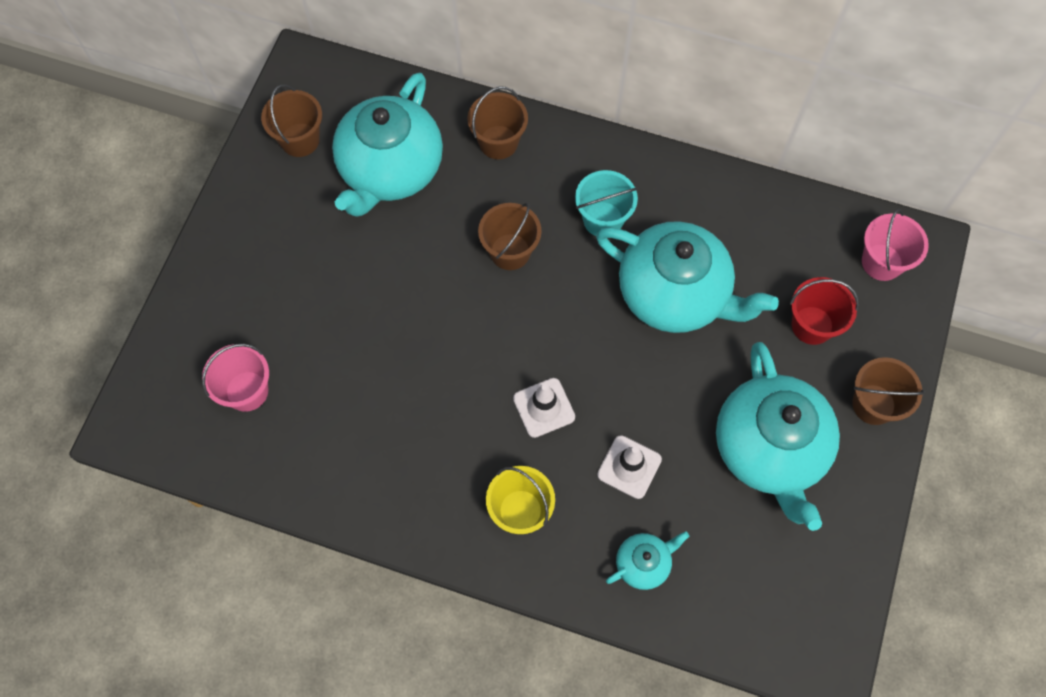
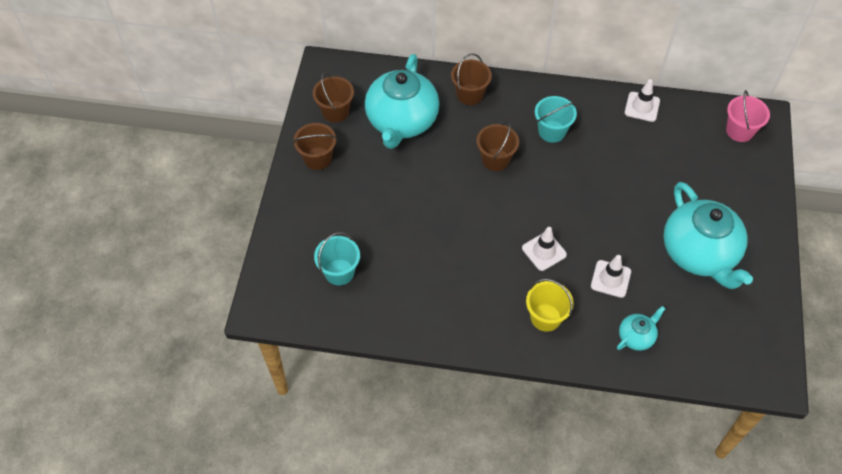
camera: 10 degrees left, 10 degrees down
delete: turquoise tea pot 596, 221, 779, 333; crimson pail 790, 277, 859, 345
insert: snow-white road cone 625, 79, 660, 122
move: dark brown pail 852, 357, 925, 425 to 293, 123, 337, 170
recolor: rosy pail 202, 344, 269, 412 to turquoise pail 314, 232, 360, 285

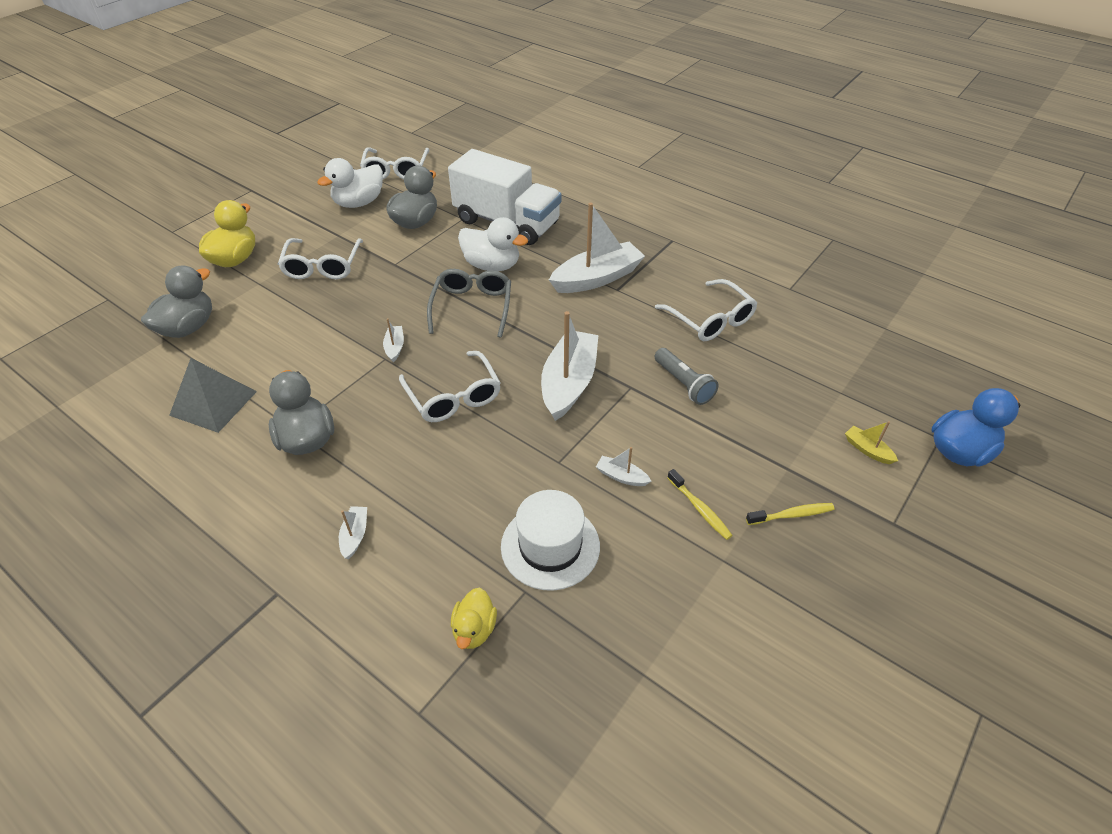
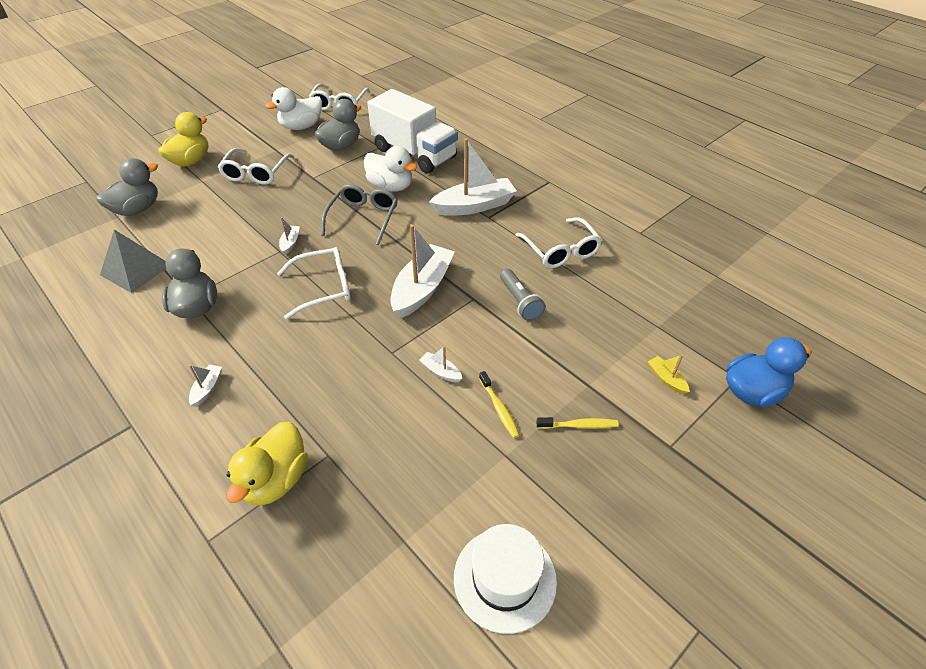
camera: 10 degrees right, 0 degrees up
move: snow-white top hat 501, 490, 600, 591 to 454, 524, 557, 634
rotate: snow-white spectacles 399, 351, 501, 422 = 277, 247, 351, 319 90 degrees counterclockwise
resize: bright yellow toy duck 451, 588, 497, 649 = 226, 422, 308, 506 x1.65

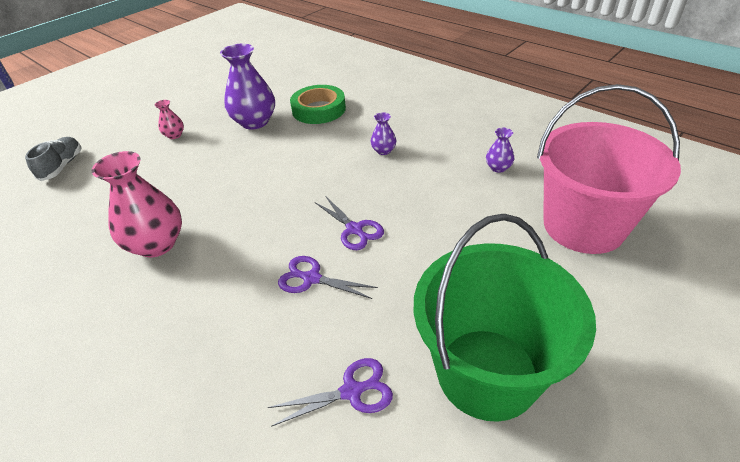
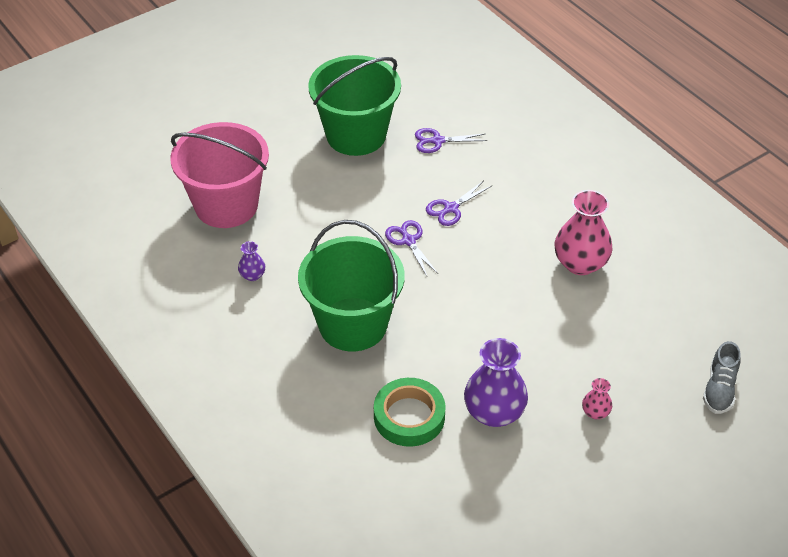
camera: 170 degrees left, 5 degrees up
replace: purple flower vase 371, 112, 396, 155 to emerald pail 298, 220, 405, 351
rotate: purple pair of scissors 278, 256, 378, 299 = 426, 181, 492, 226 105 degrees clockwise

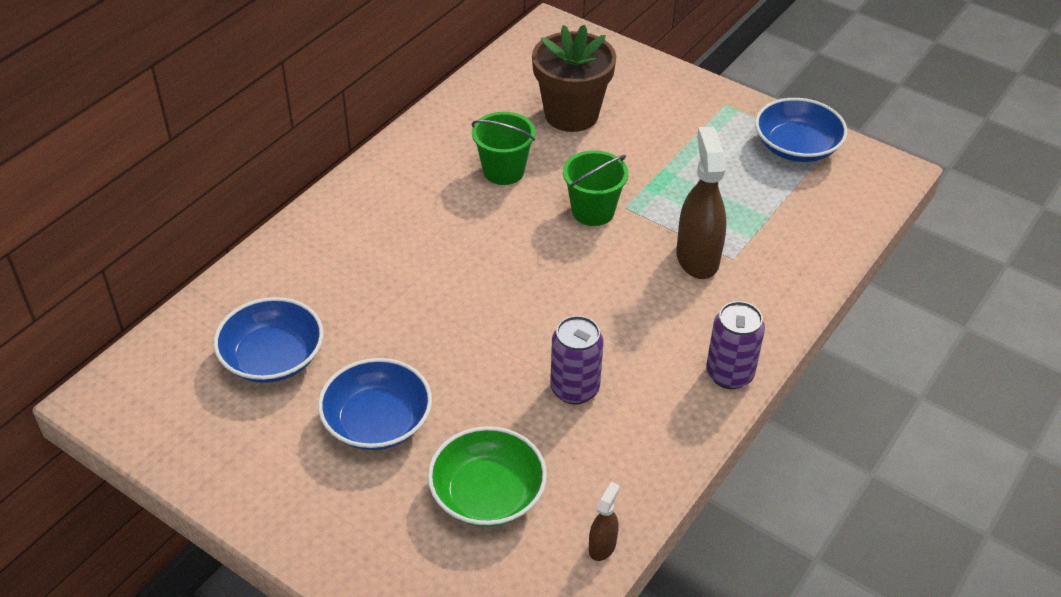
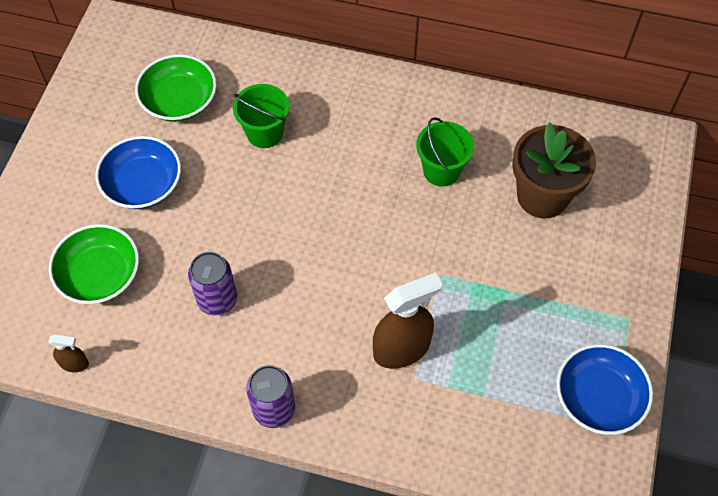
camera: 70 degrees right, 15 degrees up
move: emerald pail 563, 150, 629, 226 to 233, 84, 290, 148
recolor: blue bowl 214, 297, 323, 383 to emerald bowl 135, 54, 217, 122

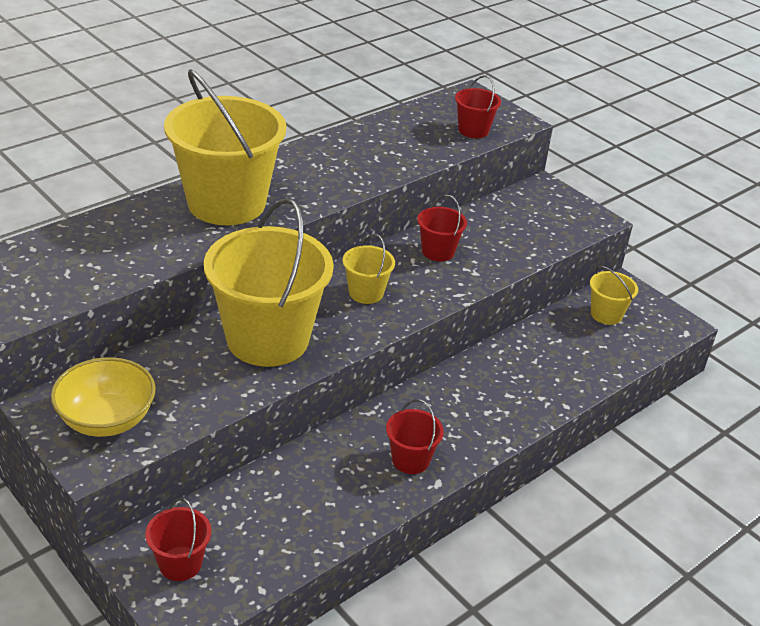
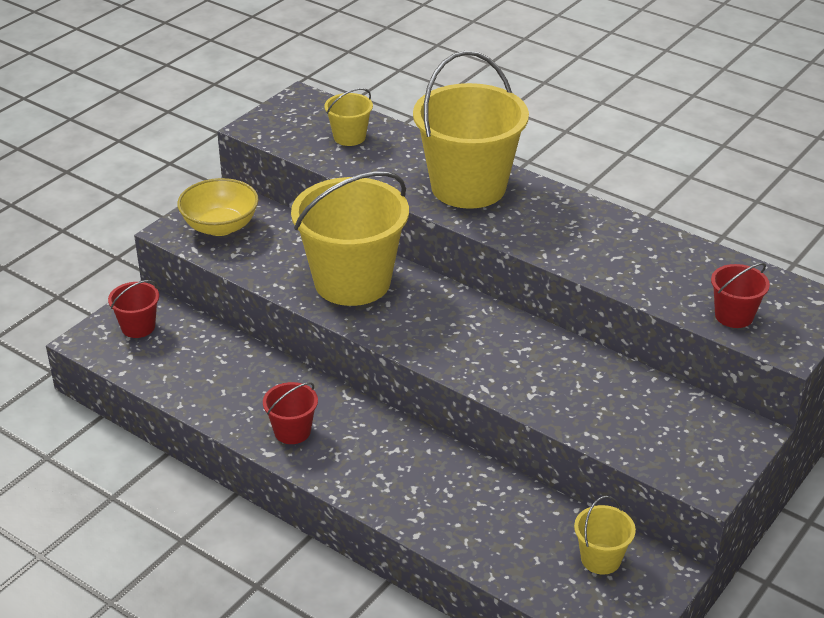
camera: 80 degrees right, 0 degrees up
delete: crimson pail 417, 195, 467, 261
move: bright yellow pail 343, 234, 395, 304 to 325, 88, 373, 146

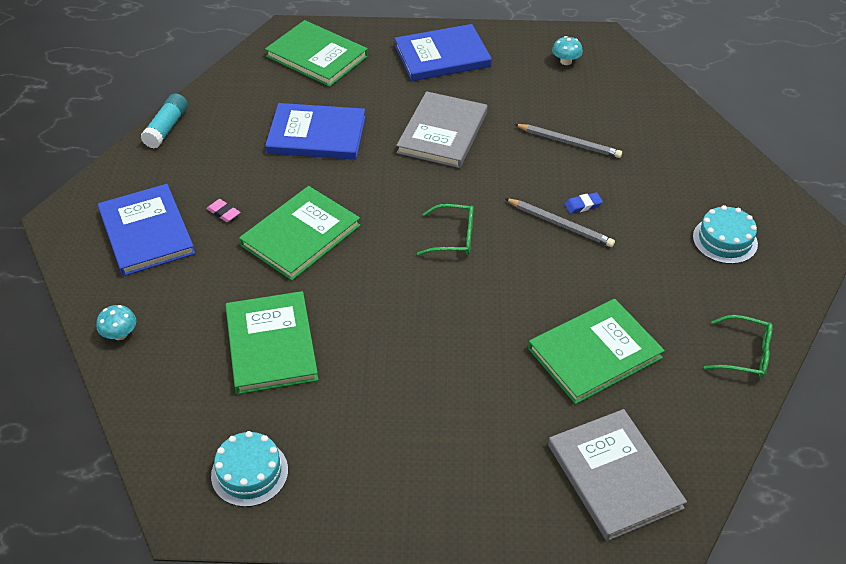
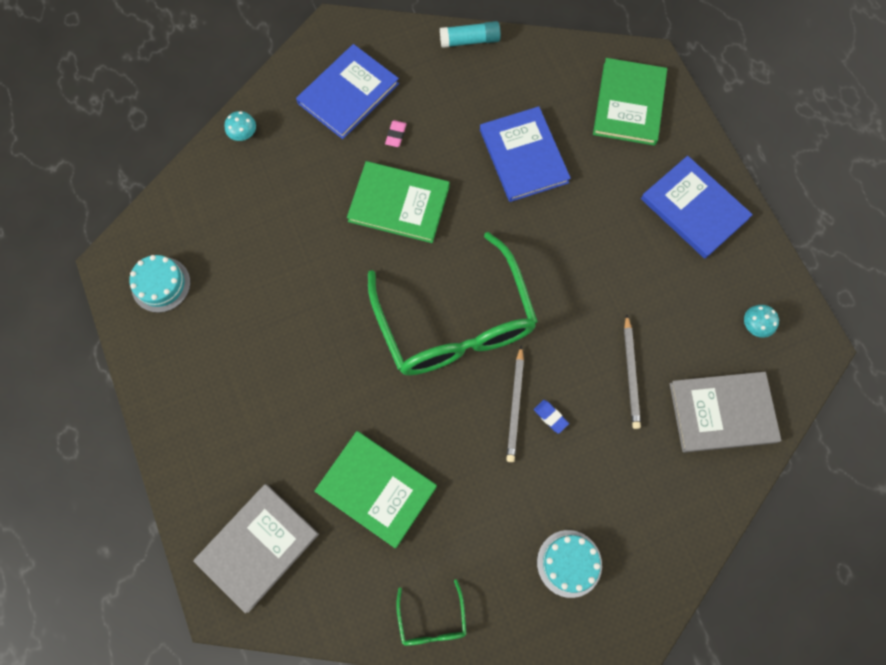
camera: 65 degrees right, 25 degrees up
delete: emerald hardcover 225, 291, 319, 394
move: gray hardcover 396, 91, 488, 168 to 670, 372, 781, 452
resize: emerald spectacles 417, 204, 474, 255 = 368, 232, 538, 375 x2.47

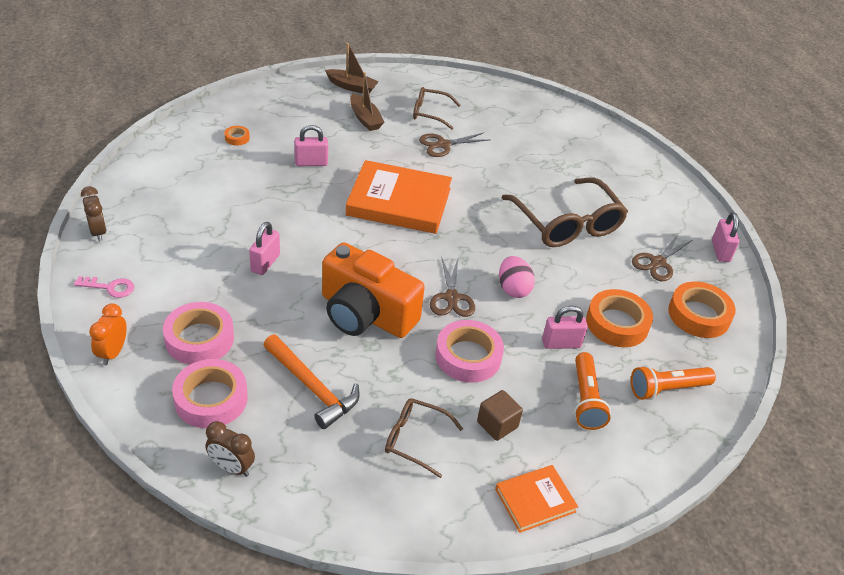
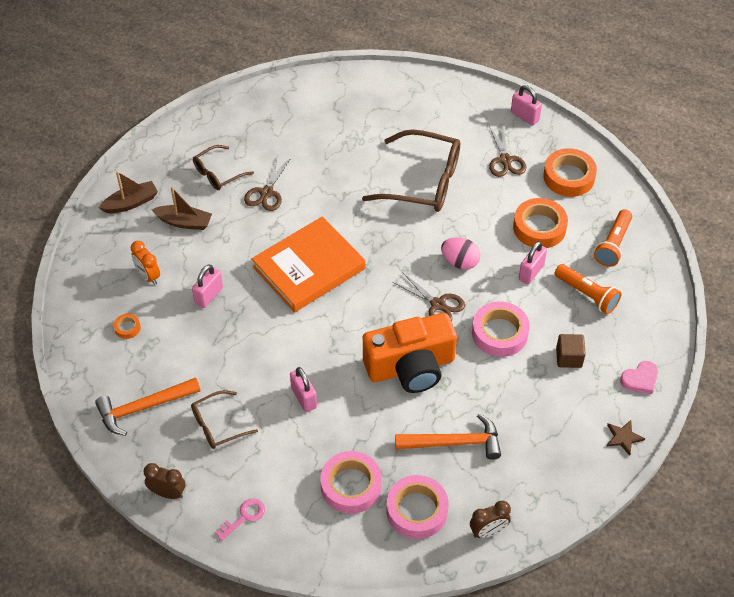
camera: 45 degrees left, 10 degrees up
insert: bright orange hammer 95, 378, 201, 436; dark brown five-pointed star 606, 420, 645, 456
move: bright orange alarm clock 89, 303, 127, 365 to 131, 241, 160, 285; dark brown spectacles 385, 398, 463, 478 to 191, 390, 258, 449
replace: bright orange hardcover 495, 465, 578, 533 to rosy love heart 620, 361, 658, 394

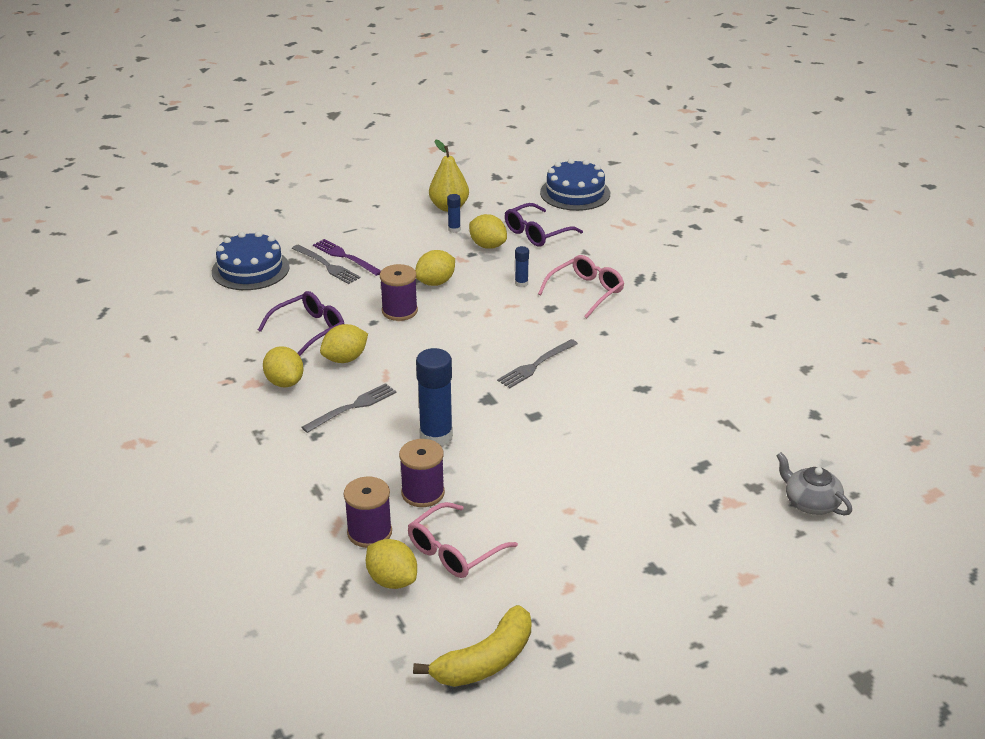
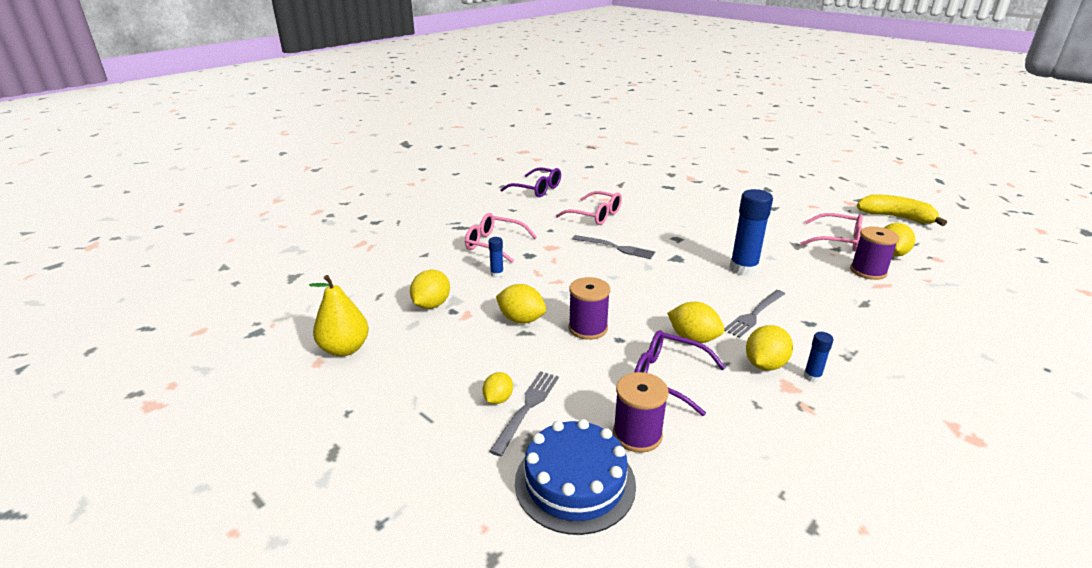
camera: 110 degrees left, 5 degrees down
delete: blue layer cake 540, 159, 610, 211; gray tea pot 776, 452, 852, 516
insert: rosy spectacles 556, 191, 622, 225
move: purple reel of thread 399, 439, 445, 507 to 613, 372, 669, 453; blue glue stick 447, 194, 461, 233 to 804, 332, 834, 382; purple spectacles 505, 203, 583, 247 to 500, 168, 561, 197
replace: purple table fork 313, 239, 381, 276 to bright yellow citrus fruit 483, 372, 513, 404
rotate: gray table fork 302, 383, 396, 433 = 724, 290, 785, 338 75 degrees counterclockwise

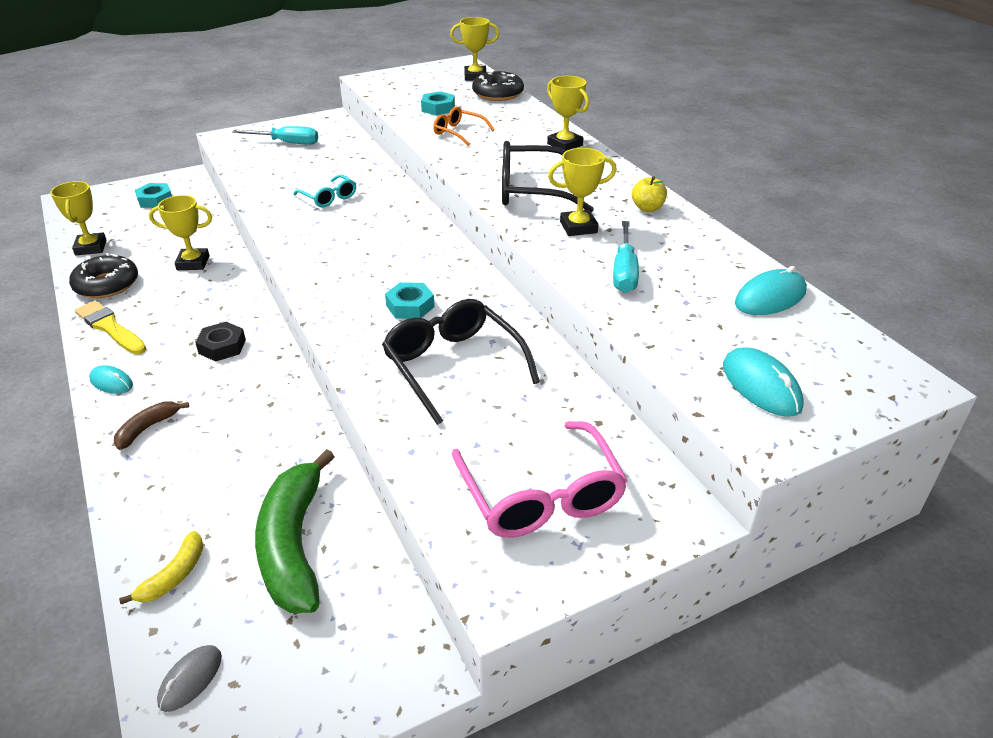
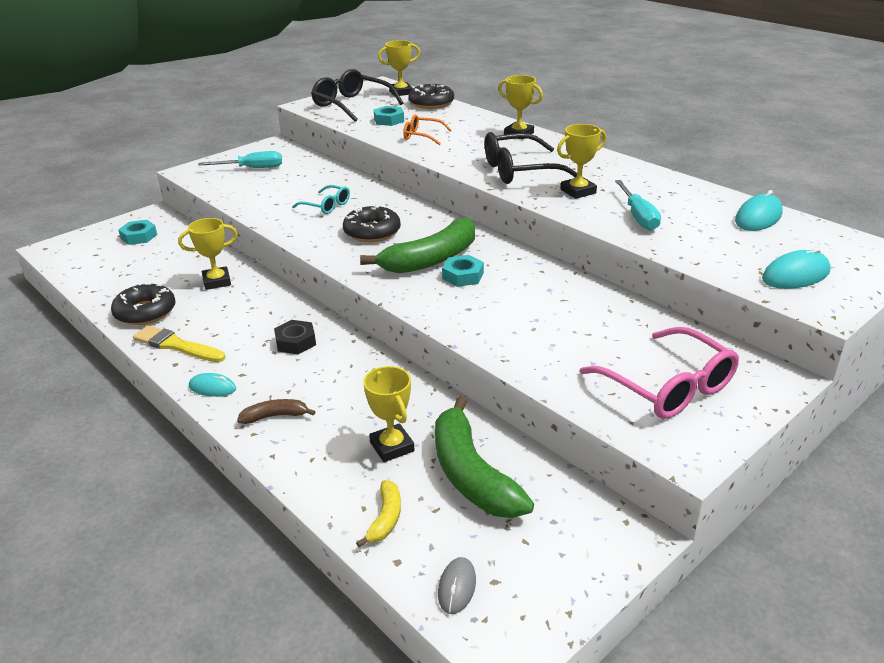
camera: 15 degrees left, 5 degrees down
delete: bright yellow apple 632, 176, 667, 212
insert: jet-black doughnut 343, 205, 401, 242; emerald banana fruit 360, 218, 475, 273
move: bright yellow prize cup 50, 181, 107, 255 to 363, 366, 415, 462; jet-black spectacles 382, 299, 540, 425 to 311, 69, 403, 122
rotate: dark brown banana fruit 114, 401, 189, 450 = 237, 399, 316, 424 60 degrees clockwise; turquoise PC mouse 723, 347, 804, 417 = 762, 247, 831, 289 75 degrees counterclockwise

